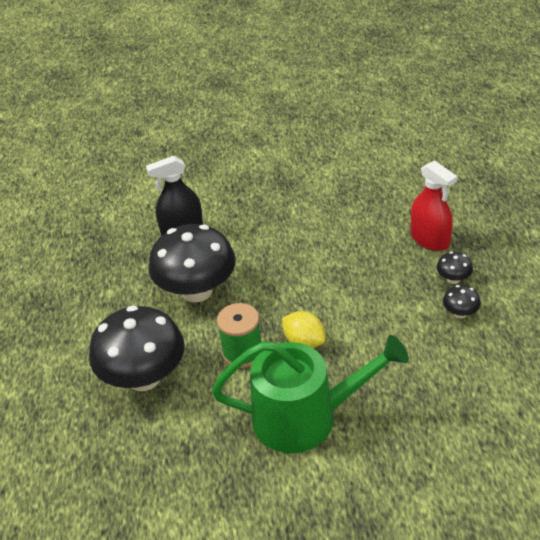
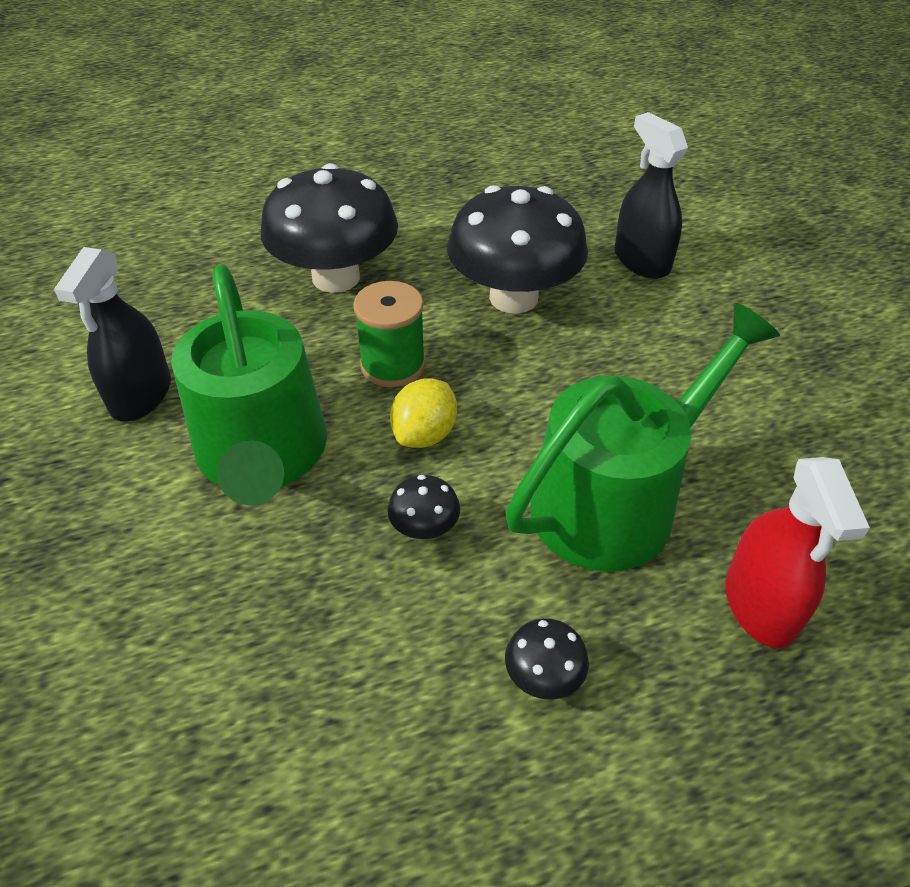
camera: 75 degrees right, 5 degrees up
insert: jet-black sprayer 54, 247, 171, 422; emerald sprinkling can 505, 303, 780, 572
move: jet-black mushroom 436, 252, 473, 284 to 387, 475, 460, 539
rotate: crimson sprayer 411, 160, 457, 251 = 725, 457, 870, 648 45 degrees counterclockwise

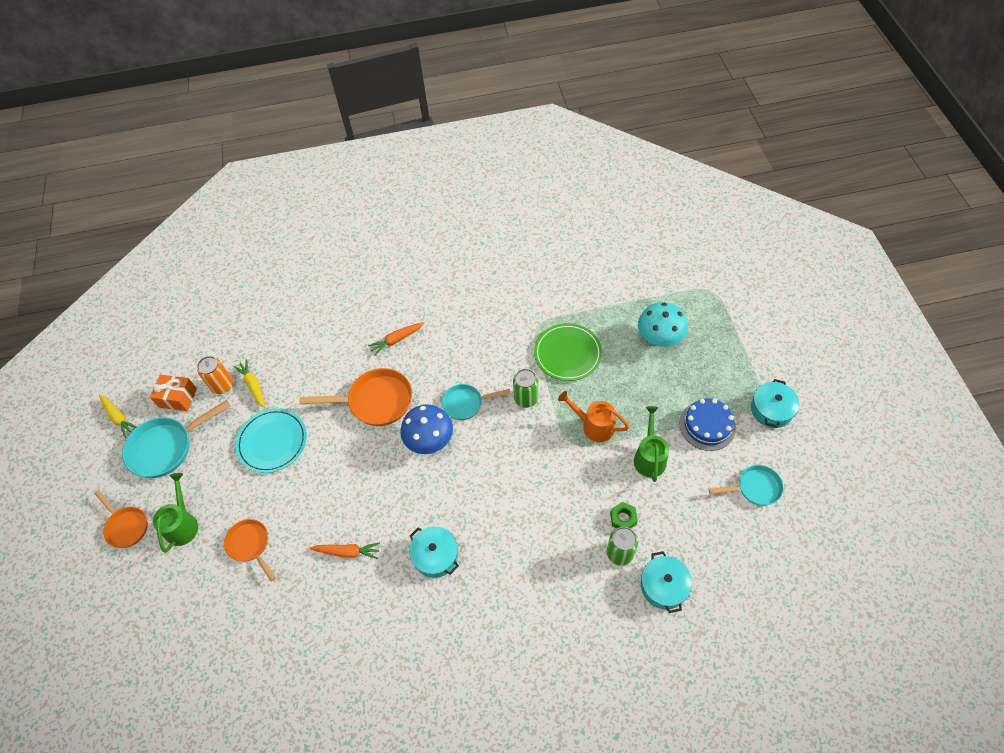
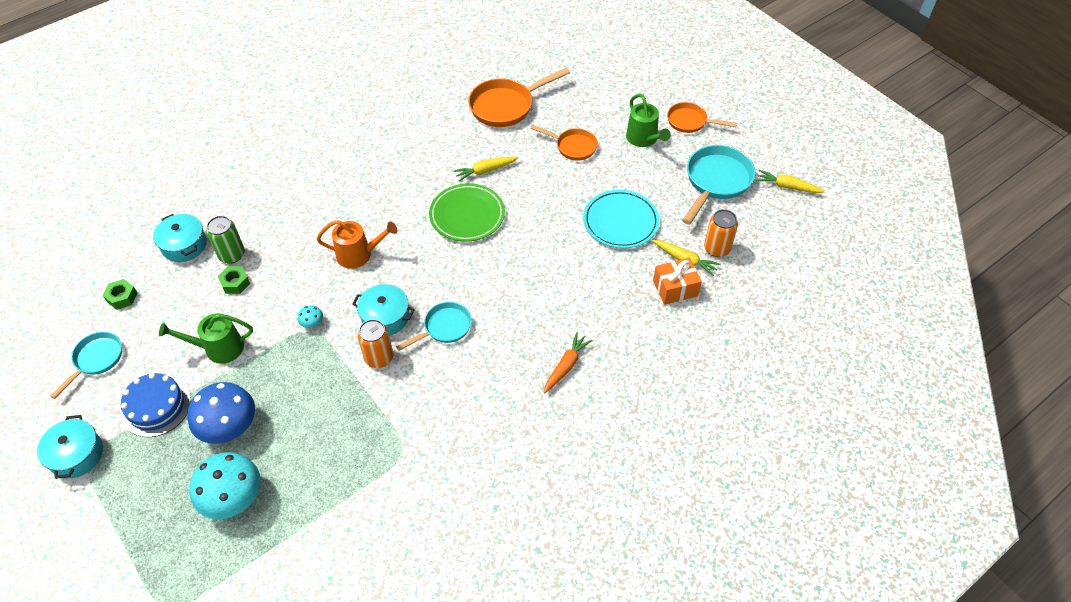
camera: 150 degrees right, 5 degrees down
insert: emerald hexagon nut 103, 279, 137, 310; turquoise mushroom 298, 305, 323, 328
move: bright orange gift 150, 375, 197, 411 to 653, 258, 702, 305; bright orange pan 299, 368, 412, 426 to 468, 68, 570, 127; blue mushroom 400, 405, 453, 454 to 187, 382, 255, 444; turquoise pot 409, 527, 459, 578 to 352, 284, 415, 336; emerald dinner plate 534, 323, 602, 381 to 429, 183, 505, 242; bright orange sprinkling can 558, 391, 629, 442 to 317, 220, 397, 269
recolor: bright orange toy carrot 309, 543, 380, 559 to bright yellow toy carrot 453, 157, 519, 182; emerald can 513, 369, 538, 408 to bright orange can 357, 319, 393, 368
rotate: emerald sprinkling can 634, 406, 669, 482 = 159, 313, 253, 364 105 degrees clockwise; turquoise pan 709, 465, 784, 506 = 50, 332, 122, 399 150 degrees clockwise

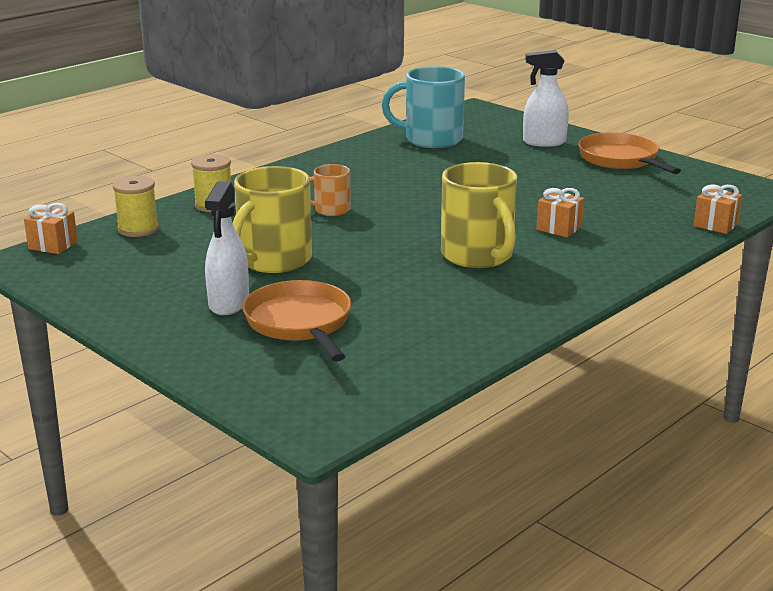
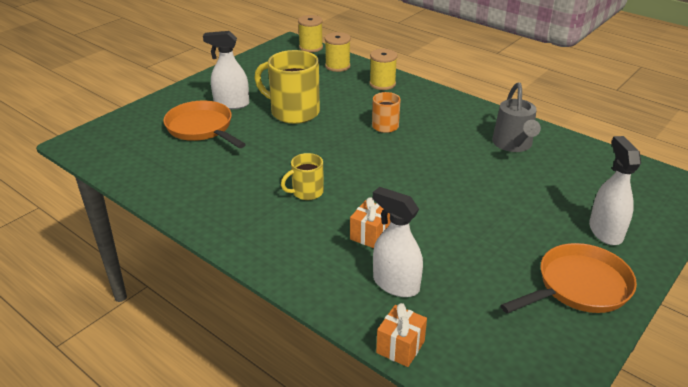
camera: 85 degrees right, 10 degrees up
delete: turquoise coffee mug 382, 66, 465, 148
insert: snow-white sprayer 373, 187, 423, 297; gray sprinkling can 492, 82, 541, 152
replace: bright orange gift 24, 203, 78, 254 to bright yellow reel of thread 298, 15, 323, 52
rotate: bright orange pan 243, 280, 351, 361 = 163, 101, 246, 148 105 degrees counterclockwise
resize: bright yellow coffee mug 441, 162, 517, 268 = 281, 153, 324, 200 x0.54

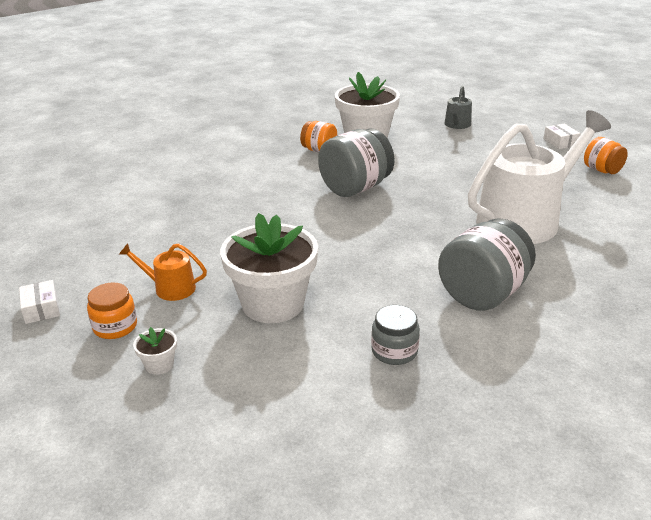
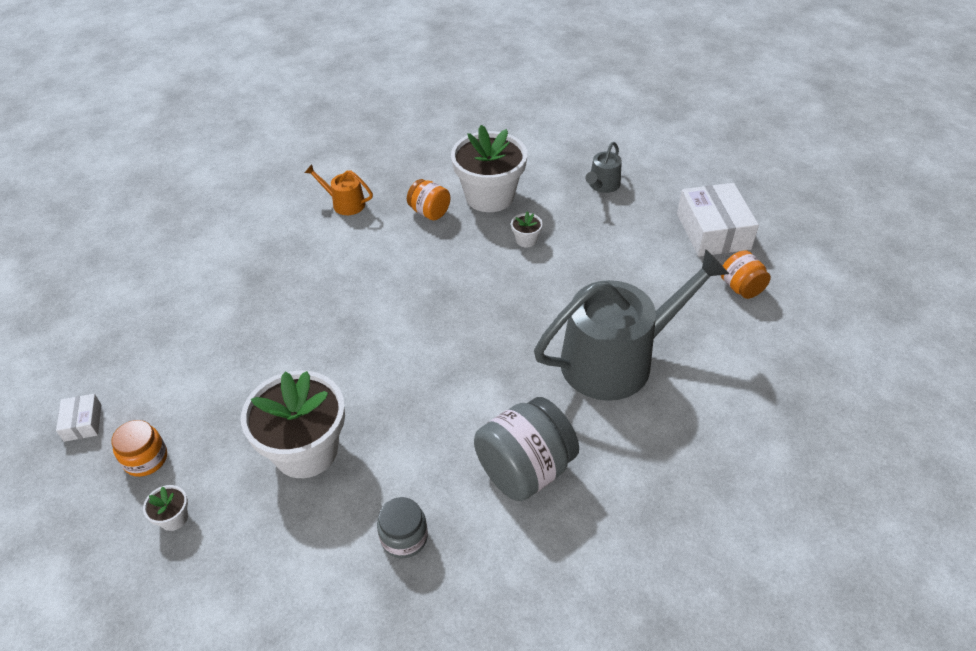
camera: 10 degrees right, 15 degrees up
delete: gray jar 318, 128, 394, 197
insert: snow-white plant pot 511, 211, 543, 247
move: bright orange sprinkling can 119, 243, 207, 301 to 304, 164, 373, 215
recolor: snow-white sprinkling can 468, 110, 611, 244 to gray sprinkling can 534, 249, 729, 401
resize: snow-white parcel 543, 124, 581, 149 = 677, 183, 759, 257 x2.04

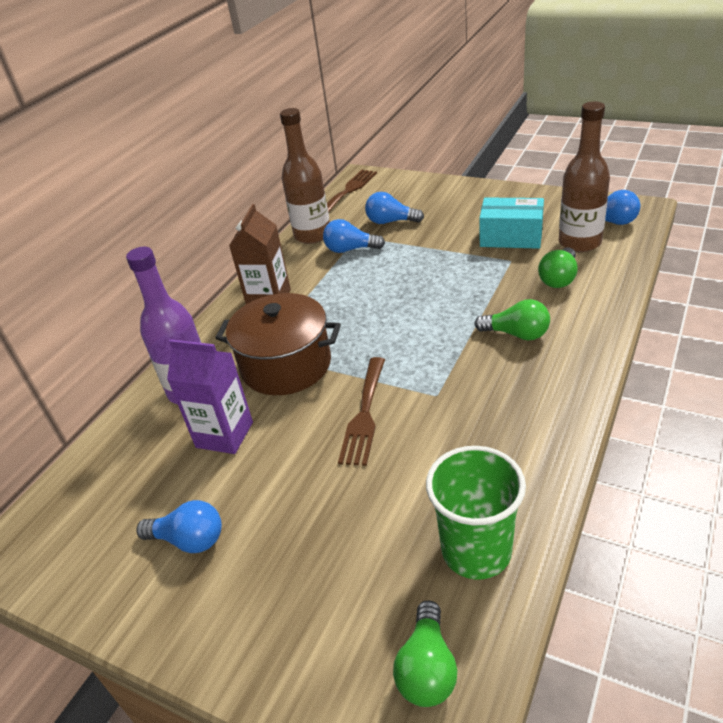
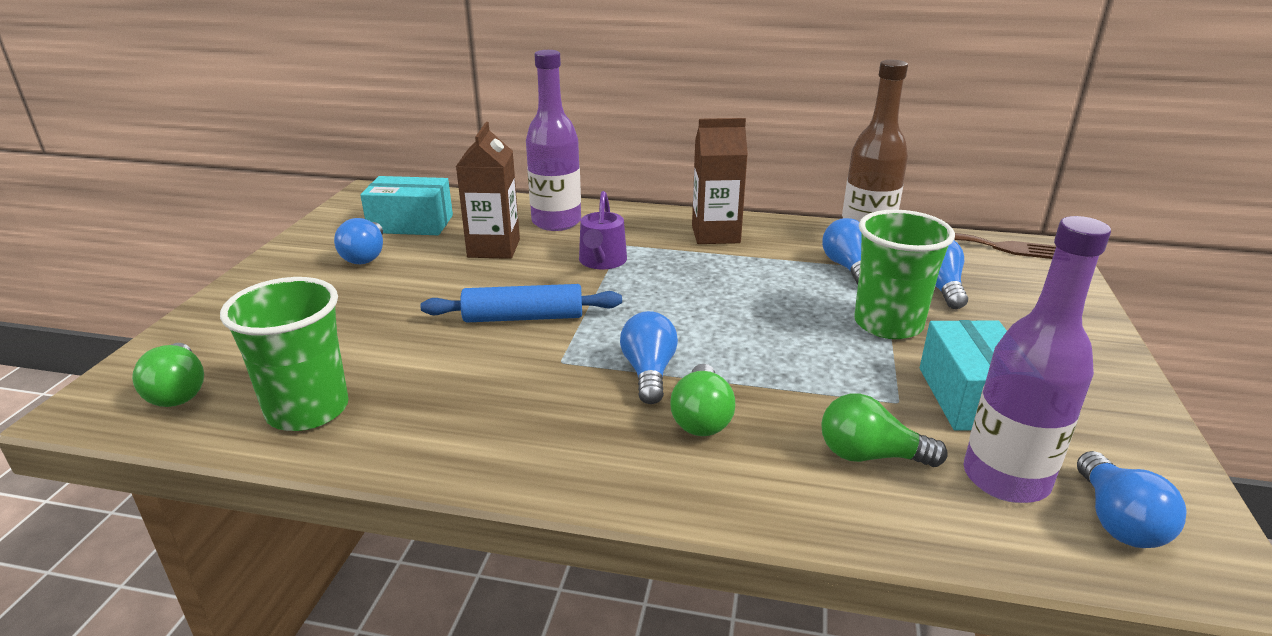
camera: 70 degrees right, 10 degrees down
insert: turquoise parcel 360, 176, 453, 235; blue light bulb 620, 311, 678, 404; emerald beaker 854, 210, 955, 339
replace: dark brown pot 215, 293, 341, 395 to purple sprinkling can 579, 191, 627, 269; dark brown table fork 338, 357, 385, 466 to blue pastry roller 420, 284, 622, 322
recolor: purple milk carton 167, 339, 253, 454 to dark brown milk carton 456, 122, 520, 259; dark brown bottle 559, 101, 610, 252 to purple bottle 963, 216, 1111, 503
rotate: emerald light bulb 393, 600, 457, 707 = 132, 343, 204, 407 105 degrees counterclockwise

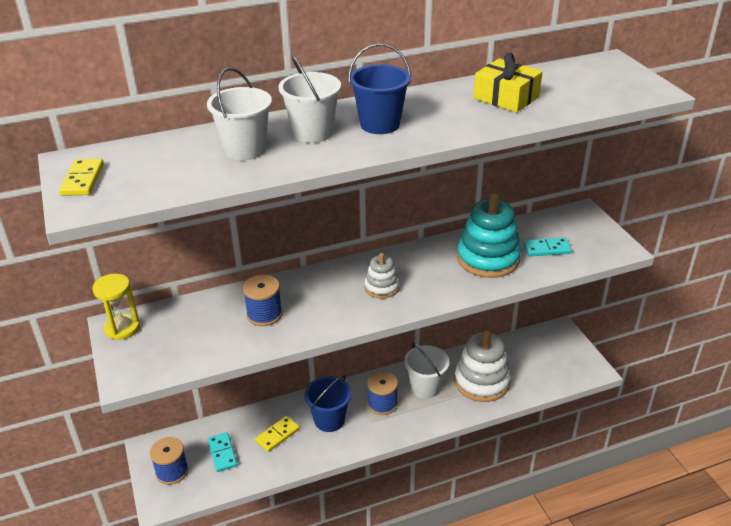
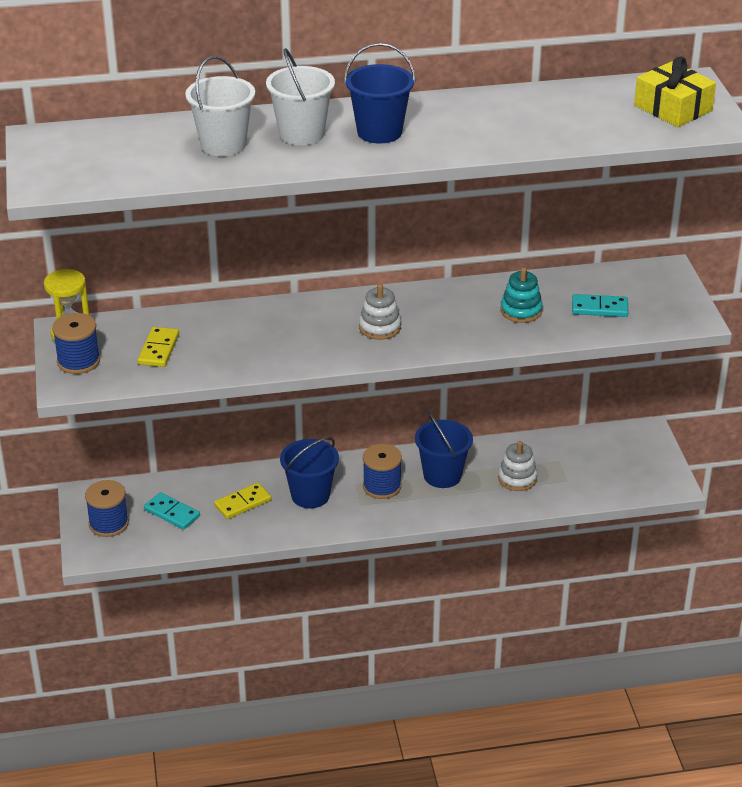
camera: 10 degrees right, 0 degrees up
move: bright yellow domino tile 59, 159, 104, 196 to 138, 327, 179, 367; blue reel of thread 243, 275, 283, 326 to 52, 313, 100, 374; bright yellow gift 473, 52, 543, 113 to 634, 57, 716, 127
recolor: snow-white pail 404, 342, 450, 399 to blue pail 415, 412, 473, 488
rotate: turquoise domino tile 208, 432, 238, 472 = 144, 492, 200, 530 45 degrees counterclockwise
resize: snow-white ring stacker 454, 330, 511, 402 = 498, 441, 537, 491 x0.53; turquoise ring stacker 457, 193, 521, 278 = 501, 267, 543, 323 x0.53

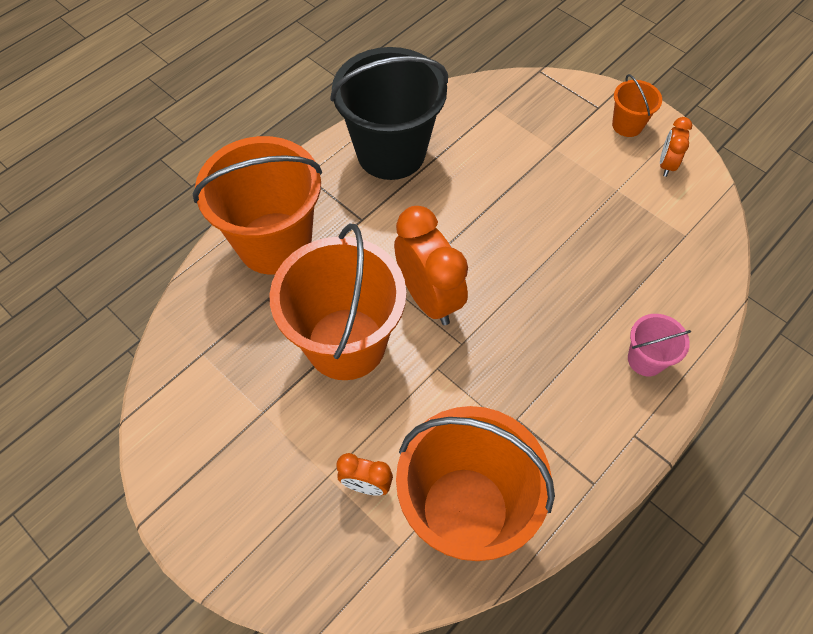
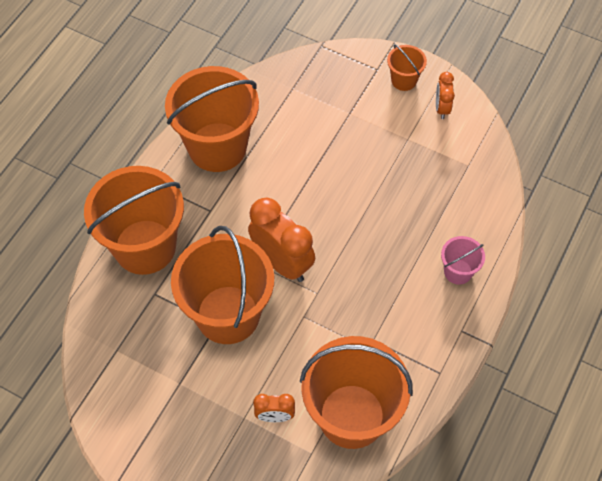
camera: 15 degrees left, 0 degrees up
recolor: jet-black pail 330, 47, 448, 180 to bright orange pail 165, 66, 259, 172

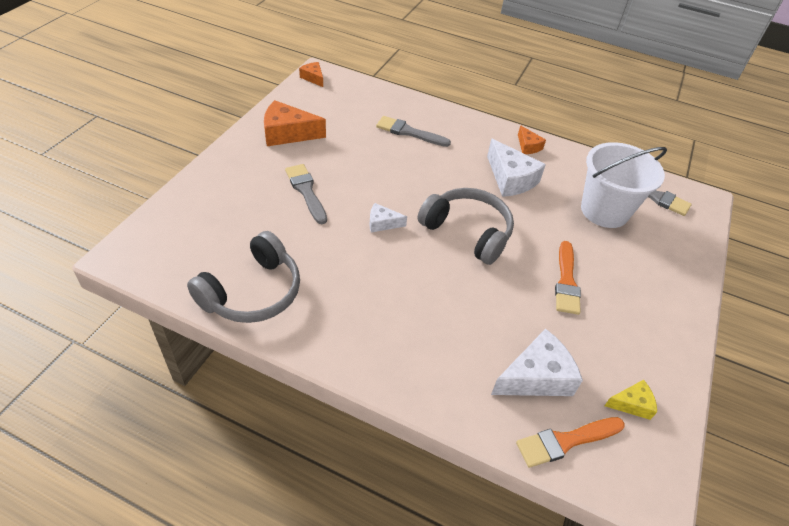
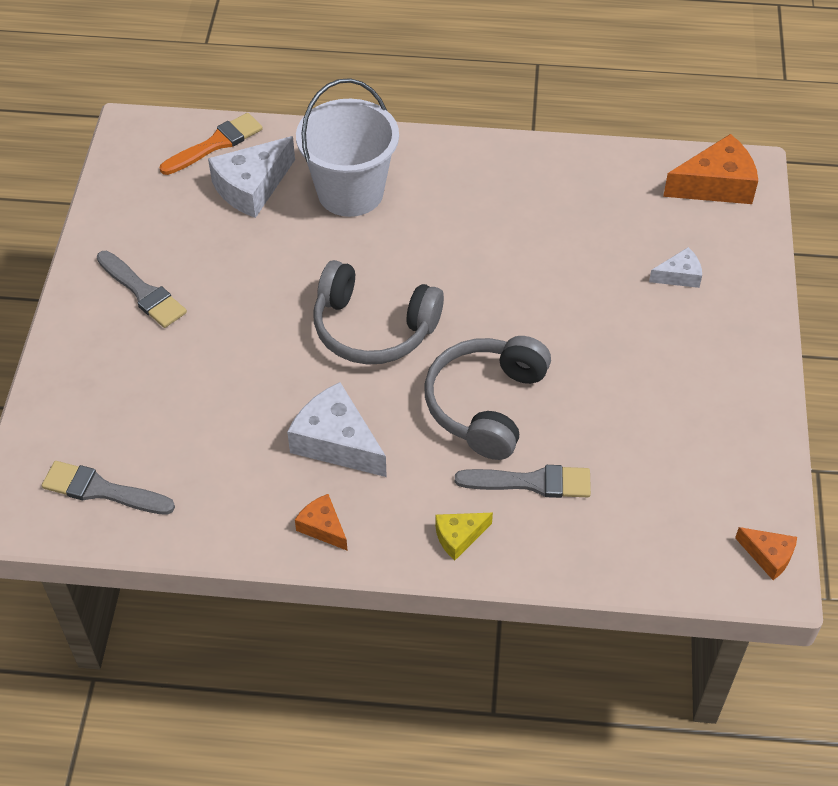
camera: 165 degrees right, 5 degrees up
delete: bright orange brush 555, 241, 581, 315
move: gray headset 187, 231, 300, 323 to 424, 336, 551, 460; bright orange piece of cheese 264, 100, 326, 146 to 663, 134, 758, 204; gray brush 285, 164, 327, 224 to 97, 251, 187, 328; snow-white piece of cheese 370, 203, 407, 232 to 649, 247, 702, 288; snow-white pail 581, 142, 667, 228 to 296, 78, 399, 217; bright yellow piece of cheese 604, 380, 657, 420 to 435, 513, 493, 560

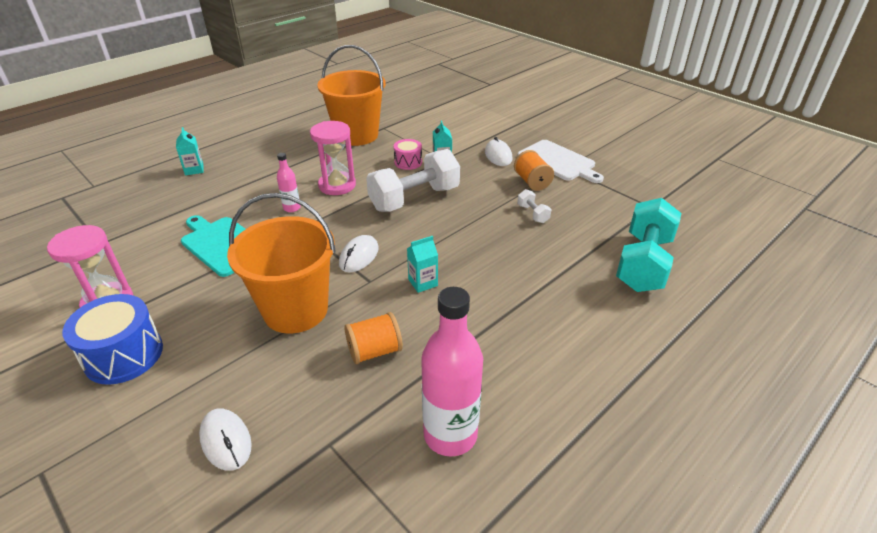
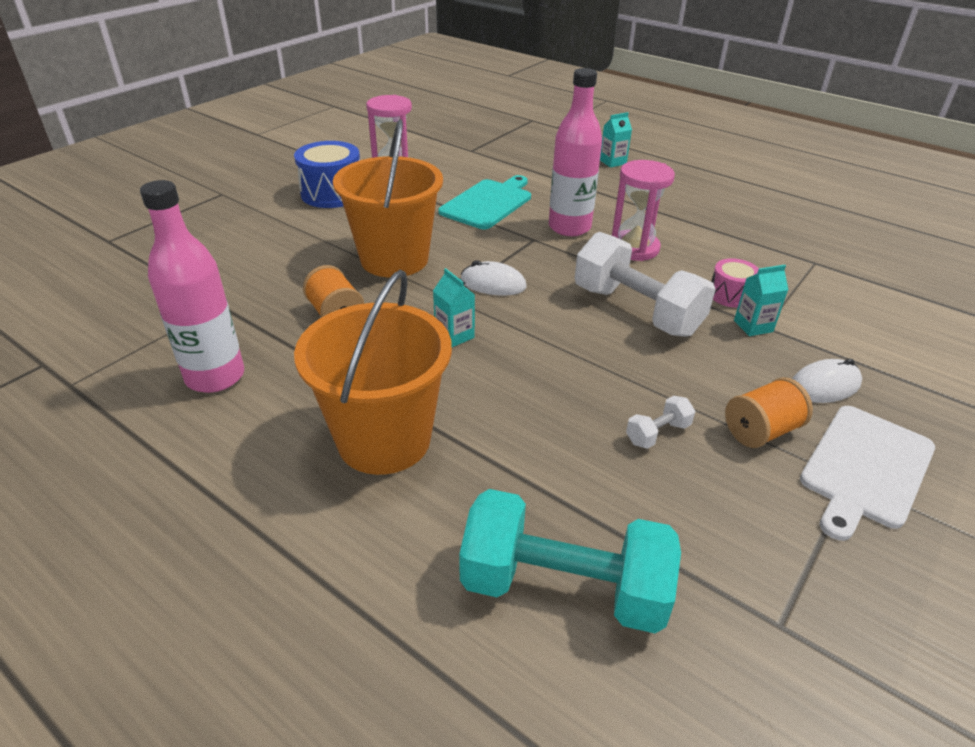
camera: 80 degrees right, 0 degrees up
delete: snow-white PC mouse 199, 409, 252, 471
move: bright orange pail 317, 45, 386, 146 to 294, 270, 452, 475
resize: rosy bottle 277, 153, 301, 212 = 549, 68, 602, 236 x2.04

